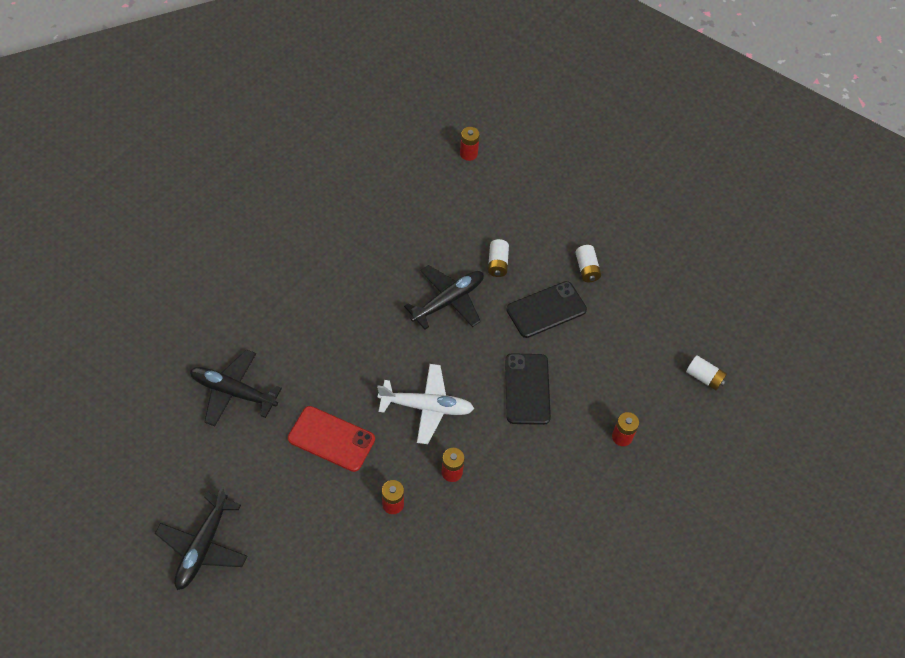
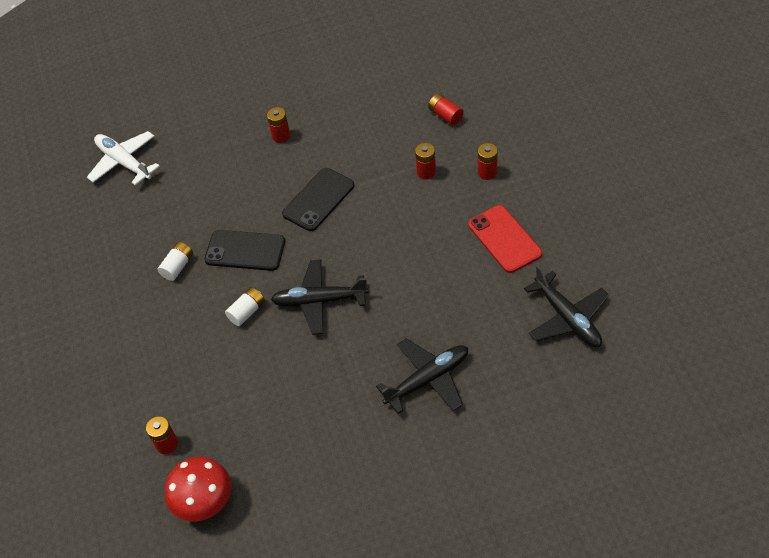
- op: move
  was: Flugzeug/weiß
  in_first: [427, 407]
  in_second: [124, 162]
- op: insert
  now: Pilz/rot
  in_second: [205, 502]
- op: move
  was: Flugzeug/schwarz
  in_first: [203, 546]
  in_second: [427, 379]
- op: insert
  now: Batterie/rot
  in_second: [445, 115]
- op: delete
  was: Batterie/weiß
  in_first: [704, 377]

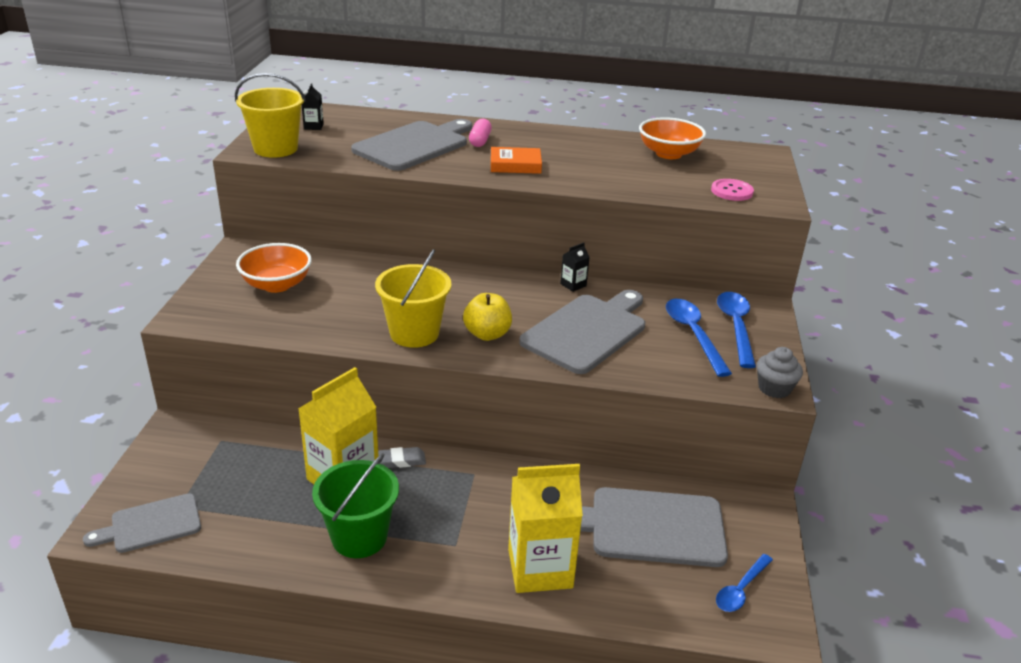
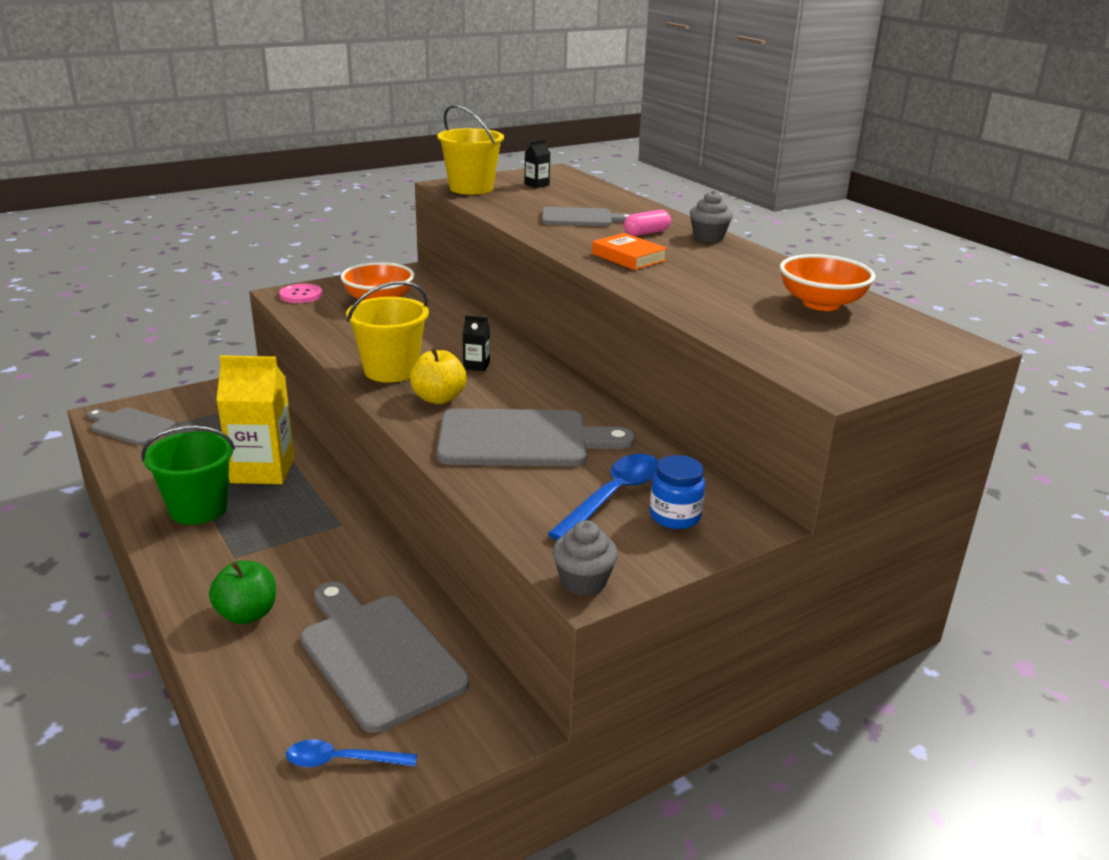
- op: replace
  was: Getränkekarton/gelb
  now: Apfel/grün
  in_first: [540, 568]
  in_second: [247, 614]
- op: move
  was: Knopf/rosa
  in_first: [732, 191]
  in_second: [301, 295]
- op: move
  was: Getränkekarton/schwarz
  in_first: [573, 285]
  in_second: [476, 365]
- op: resize
  was: Schneidebrett/grau
  in_first: [414, 145]
  in_second: [580, 218]
  ratio: 0.6
- op: replace
  was: Löffel/blau
  now: Einmachglas/blau
  in_first: [736, 327]
  in_second: [675, 516]
- op: insert
  now: Muffin/grau
  in_second: [708, 237]
- op: delete
  was: Radiergummi/grau
  in_first: [401, 460]

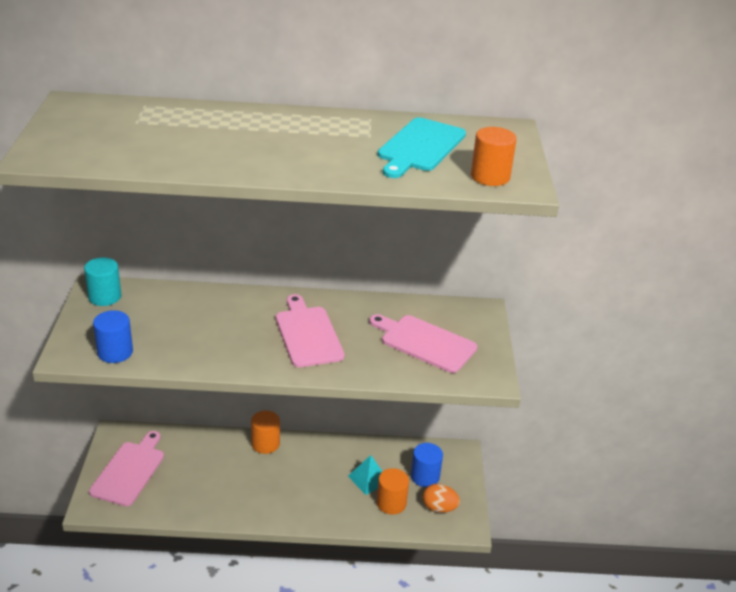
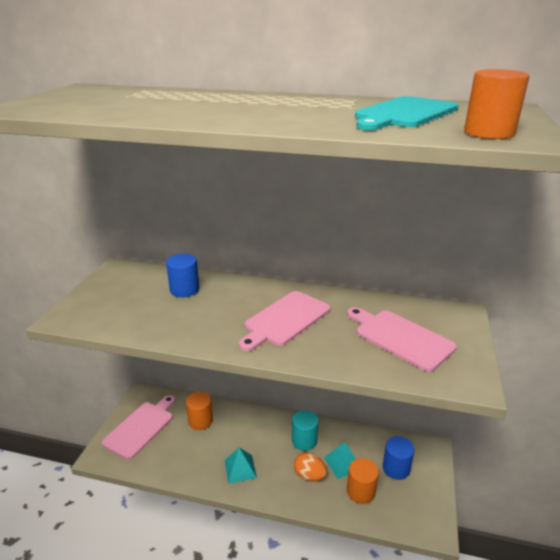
- op: move
  was: Vollzylinder/blau
  in_first: [115, 352]
  in_second: [184, 290]
- op: move
  was: Vollzylinder/orange
  in_first: [265, 444]
  in_second: [200, 421]
- op: insert
  now: Pyramide/türkis
  in_second: [240, 468]
- op: rotate
  was: Schneidebrett/rosa
  in_first: [308, 334]
  in_second: [285, 319]
  clockwise: -135
- op: move
  was: Vollzylinder/türkis
  in_first: [105, 297]
  in_second: [304, 440]
- op: move
  was: Ei/orange
  in_first: [439, 508]
  in_second: [309, 476]

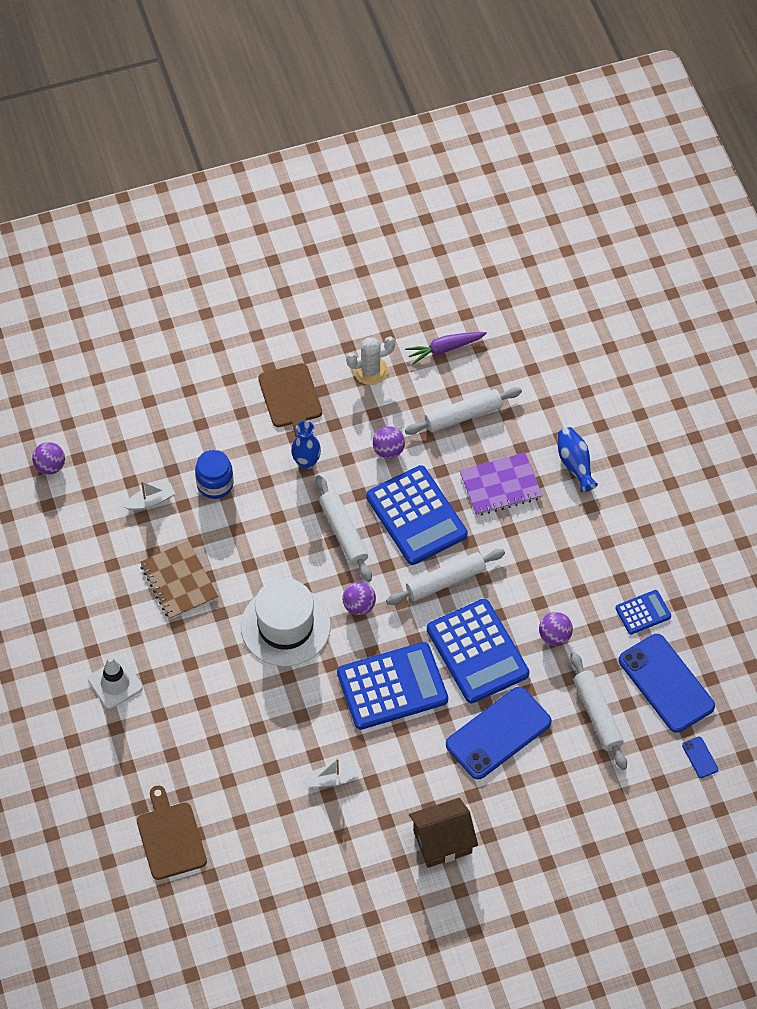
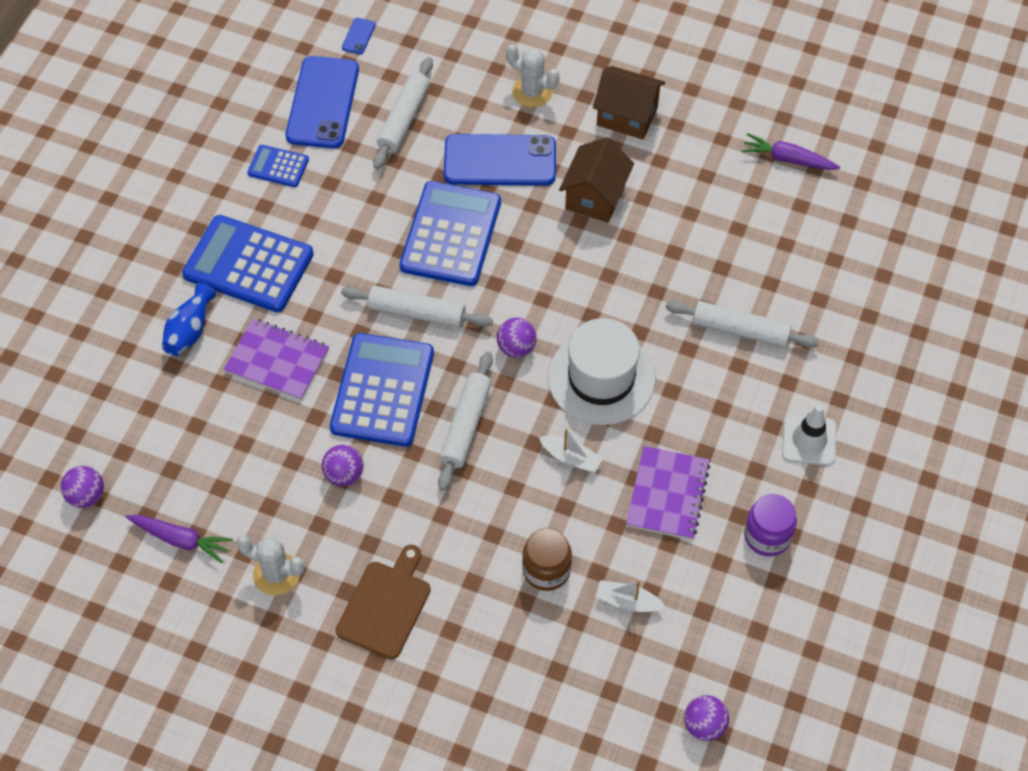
- op: move
  was: Ball/lila
  in_first: [554, 636]
  in_second: [86, 496]
- op: move
  was: Taschenrechner/blau
  in_first: [392, 686]
  in_second: [248, 264]
- op: insert
  now: Kaktus/weiß
  in_second: [532, 92]
- op: recolor
  was: Einmachglas/blau
  now: Einmachglas/braun
  in_first: [215, 484]
  in_second: [546, 570]
- op: move
  was: Boot/weiß
  in_first: [332, 779]
  in_second: [571, 458]
- op: insert
  now: Haus/braun
  in_second: [595, 197]
- op: recolor
  was: Notizbuch/braun
  now: Notizbuch/lila
  in_first: [179, 582]
  in_second: [668, 494]
- op: move
  was: Nudelholz/weiß
  in_first: [463, 415]
  in_second: [740, 330]
- op: insert
  now: Karotte/lila
  in_second: [788, 159]
- op: insert
  now: Einmachglas/lila
  in_second: [767, 536]
- op: delete
  was: Schneidebrett/braun
  in_first: [170, 837]
- op: delete
  was: Vase/blau
  in_first: [306, 462]

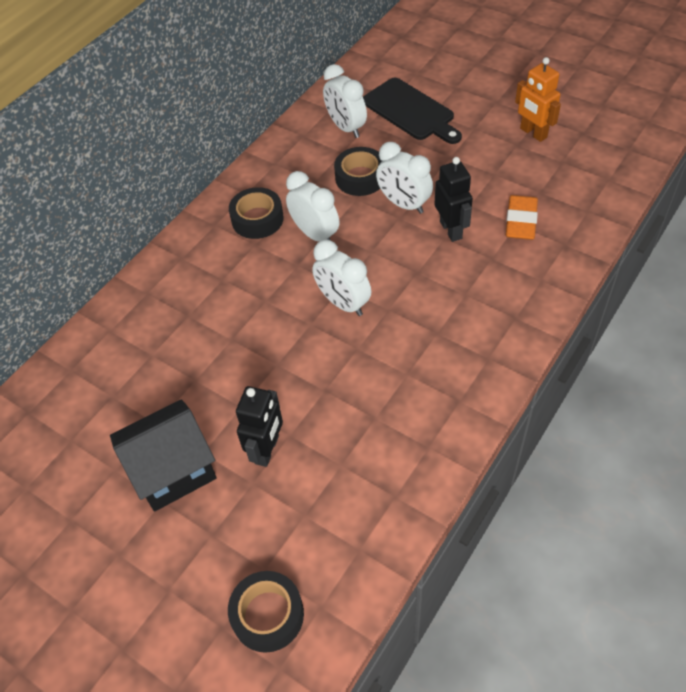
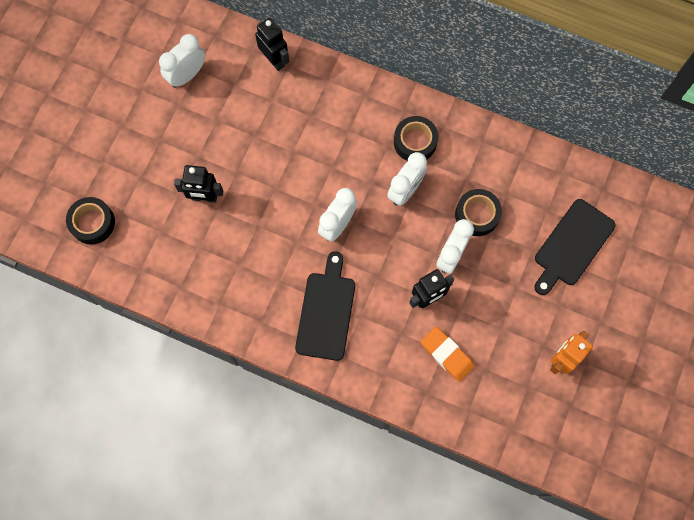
- op: move
  was: Wecker/weiß
  in_first: [346, 127]
  in_second: [187, 75]
- op: insert
  now: Roboter/schwarz
  in_second: [274, 60]
- op: insert
  now: Schneidebrett/schwarz
  in_second: [326, 311]
- op: rotate
  was: Radiergummi/orange
  in_first: [521, 221]
  in_second: [447, 354]
  clockwise: 45
- op: delete
  was: Haus/schwarz
  in_first: [173, 470]

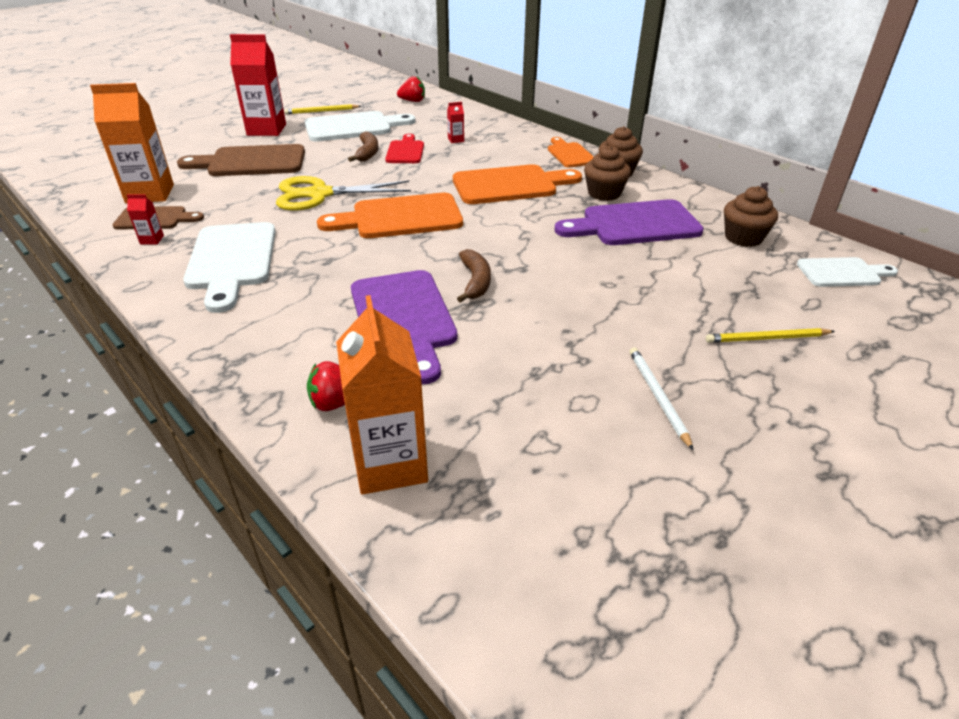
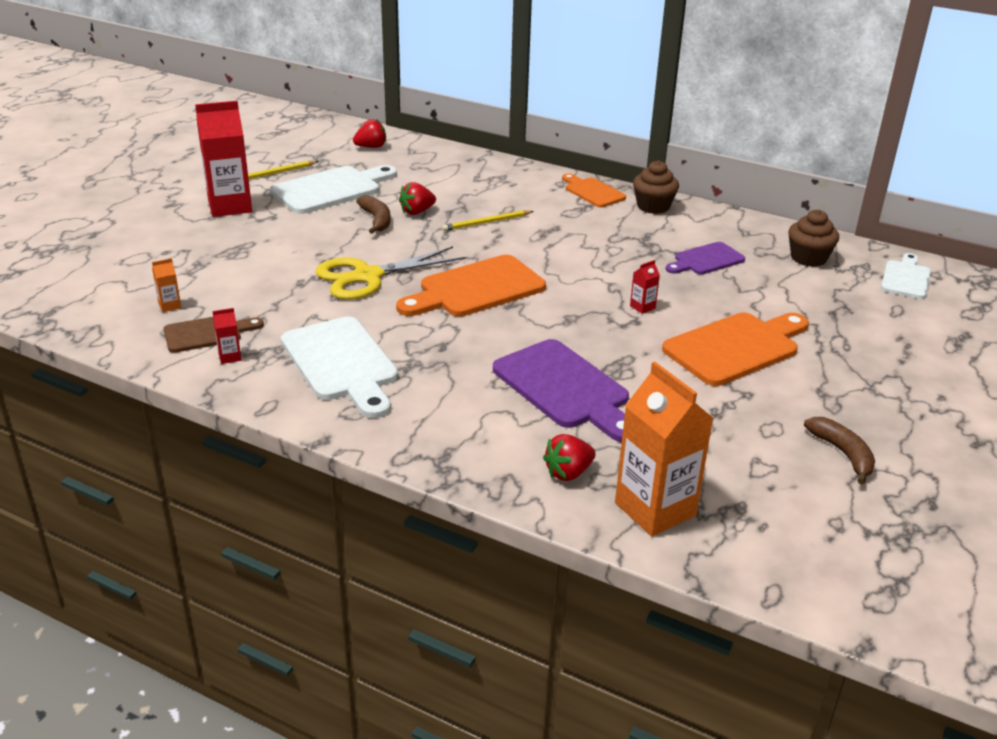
- op: resize
  was: Getränkekarton/orange
  in_first: [150, 194]
  in_second: [170, 306]
  ratio: 0.41
- op: replace
  was: Schneidebrett/rot
  now: Erdbeere/rot
  in_first: [405, 151]
  in_second: [417, 212]
- op: move
  was: Bleistift/gelb
  in_first: [767, 338]
  in_second: [486, 223]
- op: move
  was: Getränkekarton/rot
  in_first: [456, 140]
  in_second: [642, 307]
- op: move
  was: Schneidebrett/orange
  in_first: [510, 185]
  in_second: [736, 347]
- op: resize
  was: Schneidebrett/lila
  in_first: [634, 224]
  in_second: [706, 260]
  ratio: 0.59
- op: move
  was: Banane/braun
  in_first: [475, 282]
  in_second: [843, 454]
- op: rotate
  was: Schneidebrett/weiß
  in_first: [842, 273]
  in_second: [906, 278]
  clockwise: -45
- op: delete
  was: Schneidebrett/braun
  in_first: [251, 162]
- op: delete
  was: Muffin/braun
  in_first: [604, 193]
- op: delete
  was: Bleistift/weiß
  in_first: [657, 397]

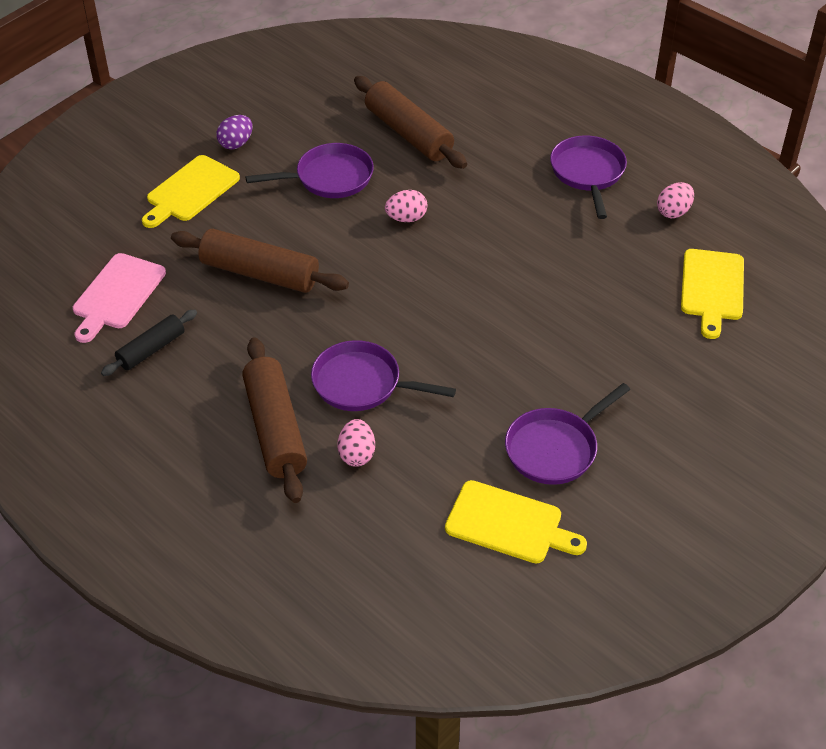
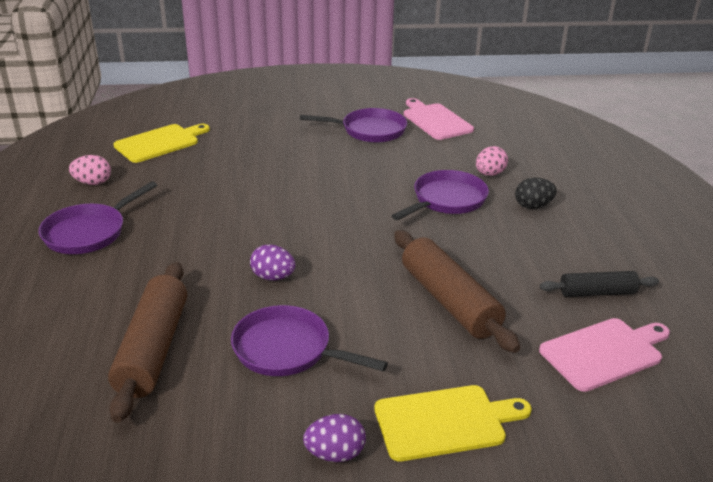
- op: recolor
  was: Ei/rosa
  now: Ei/lila
  in_first: [406, 218]
  in_second: [273, 277]
- op: rotate
  was: Pfanne/lila
  in_first: [362, 384]
  in_second: [446, 200]
  clockwise: -105
- op: recolor
  was: Schneidebrett/gelb
  now: Schneidebrett/rosa
  in_first: [509, 524]
  in_second: [435, 120]
- op: replace
  was: Nudelholz/braun
  now: Ei/schwarz
  in_first: [275, 429]
  in_second: [533, 206]

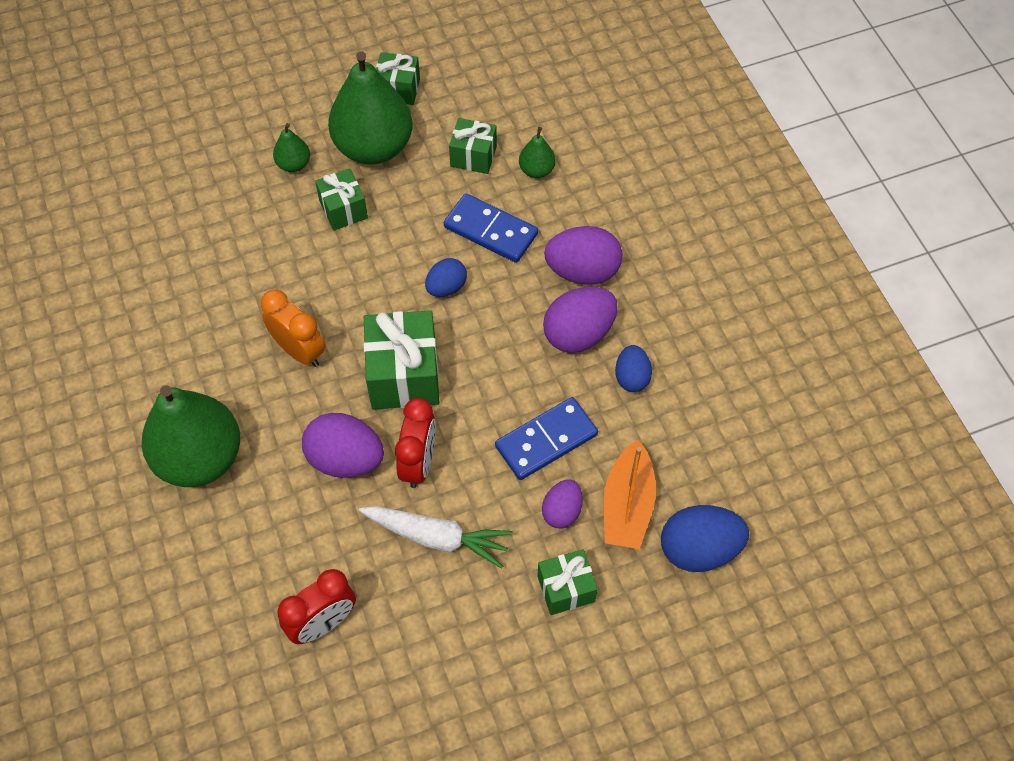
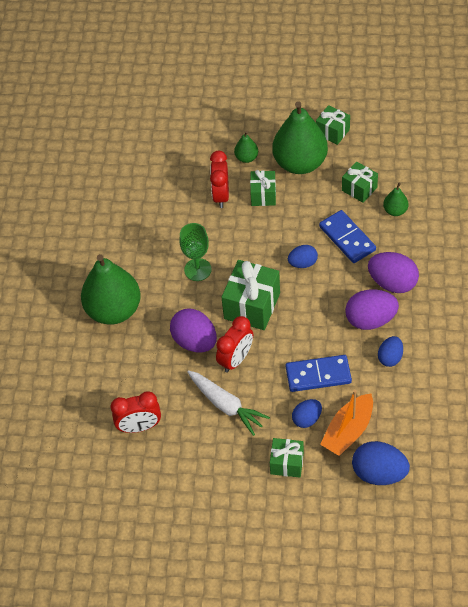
- op: replace
  was: Wecker/orange
  now: Kelch/grün
  in_first: [299, 351]
  in_second: [197, 269]
- op: insert
  now: Wecker/rot
  in_second: [221, 195]
- op: recolor
  was: Ei/lila
  now: Ei/blau
  in_first: [562, 511]
  in_second: [307, 419]

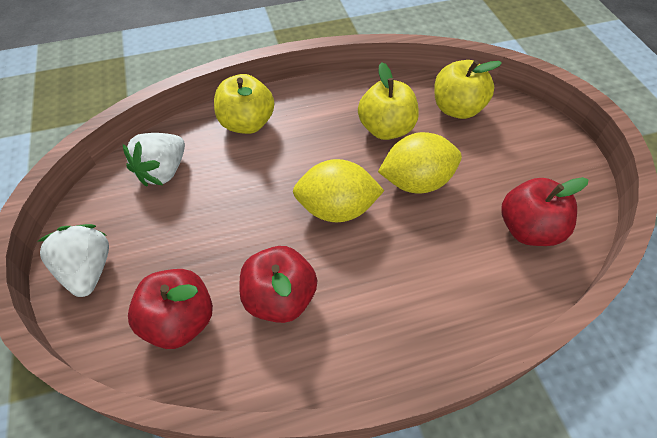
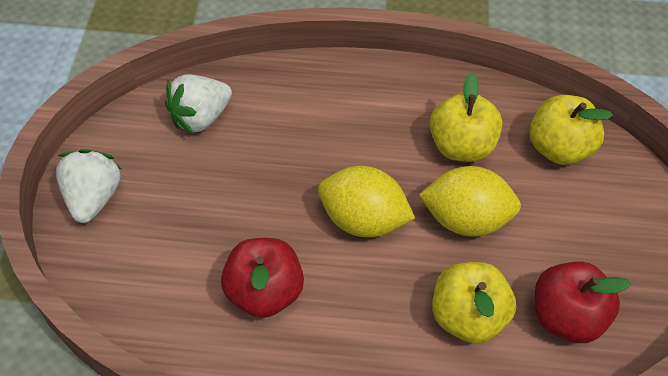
- op: move
  was: Apfel/gelb
  in_first: [247, 123]
  in_second: [467, 316]
- op: delete
  was: Apfel/rot
  in_first: [180, 320]

